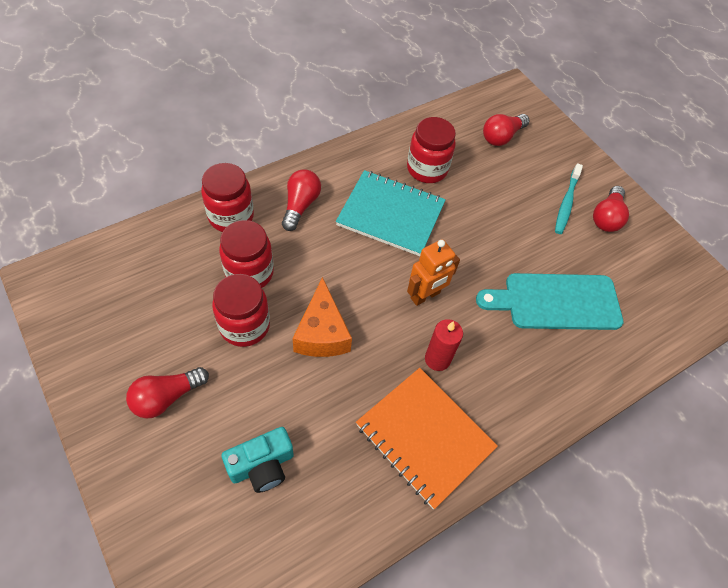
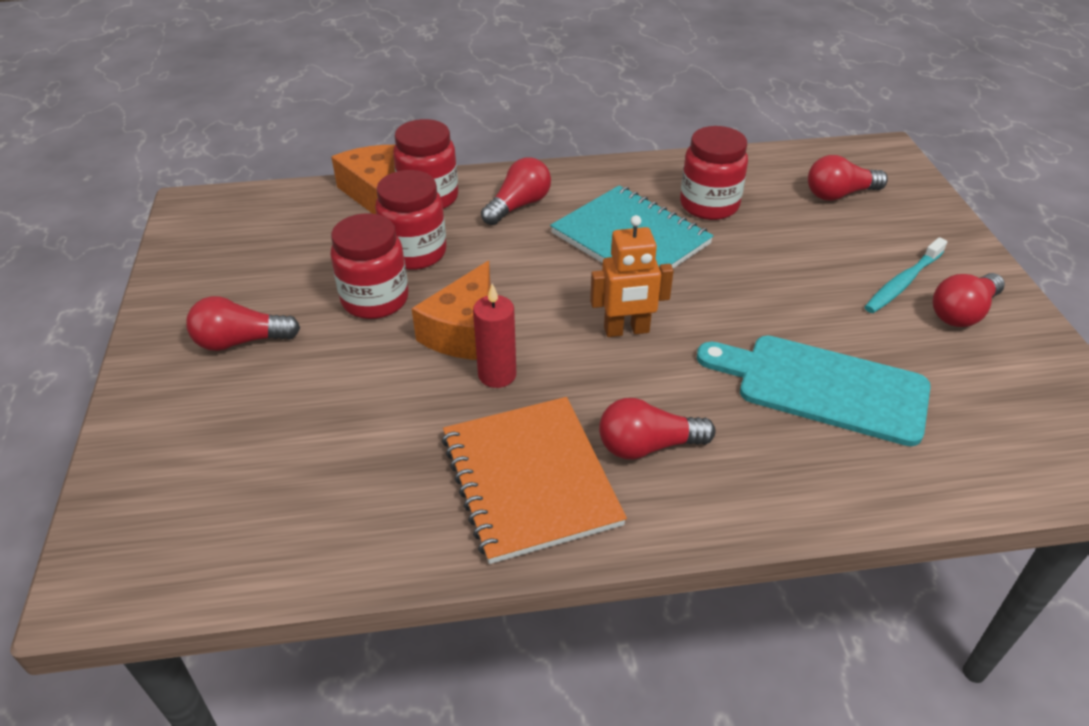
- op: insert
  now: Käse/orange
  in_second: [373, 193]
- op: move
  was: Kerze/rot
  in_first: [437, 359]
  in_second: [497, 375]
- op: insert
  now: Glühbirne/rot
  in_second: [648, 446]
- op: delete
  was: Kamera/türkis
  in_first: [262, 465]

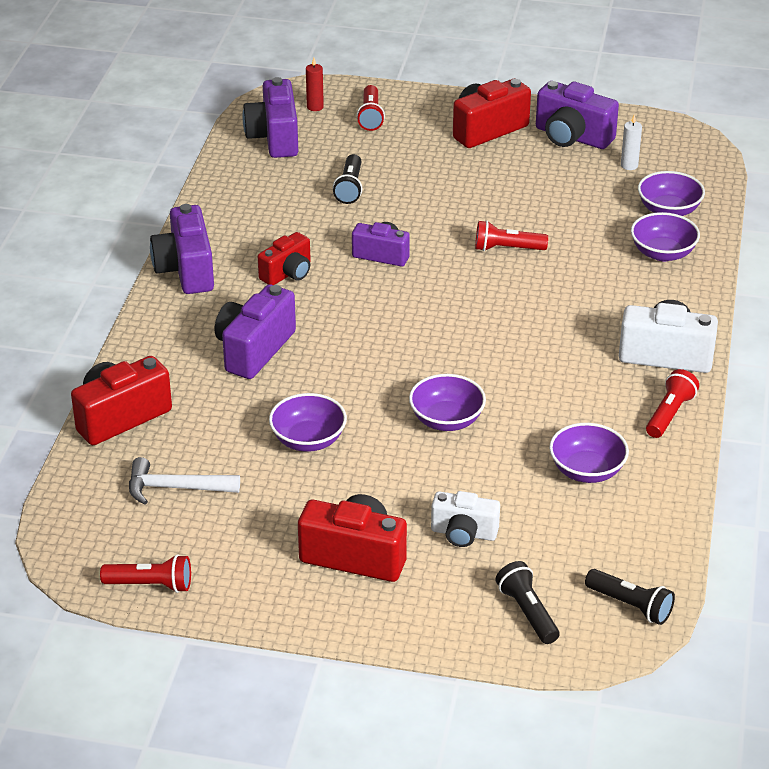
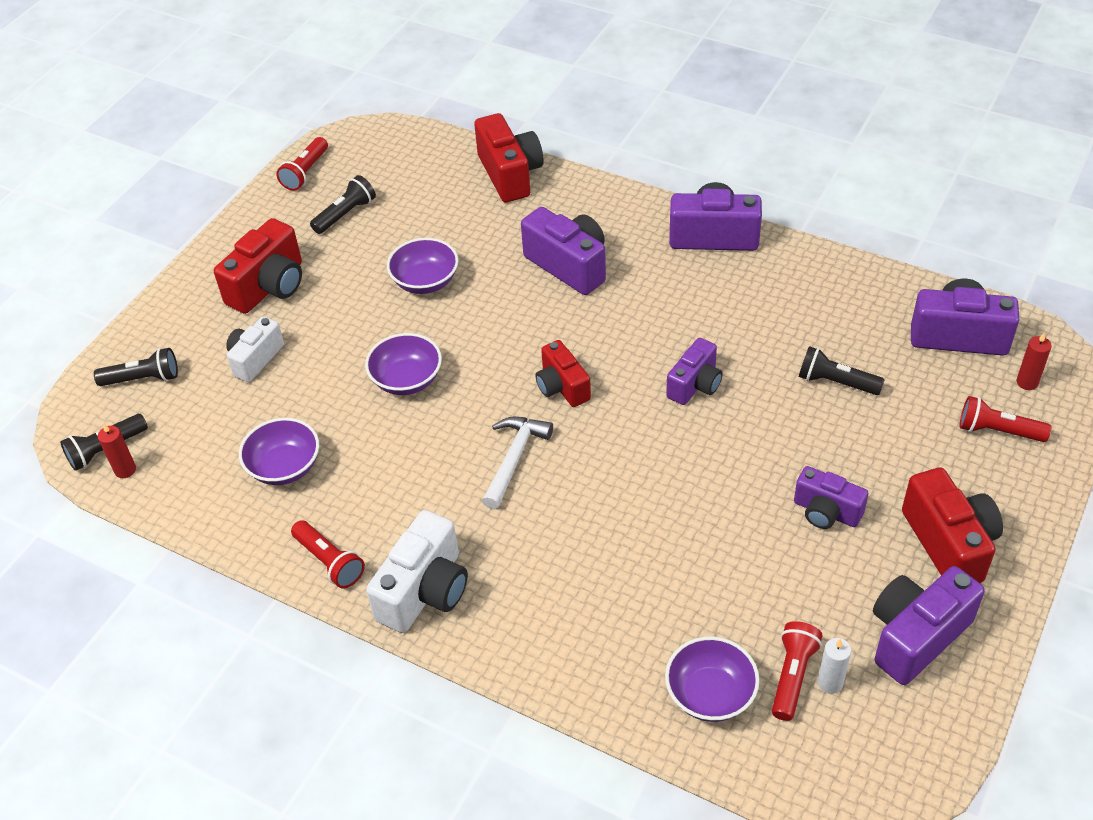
- op: insert
  now: Kerze/rot
  in_second: [125, 470]
- op: insert
  now: Taschenlampe/schwarz
  in_second: [345, 214]
- op: move
  was: Hammer/weiß
  in_first: [175, 488]
  in_second: [514, 459]
- op: move
  was: Kamera/rot
  in_first: [288, 273]
  in_second: [562, 387]
- op: move
  was: Taschenlampe/rot
  in_first: [507, 249]
  in_second: [792, 676]
- op: insert
  now: Kamera/lila
  in_second: [826, 512]
- op: delete
  was: Schüssel/lila
  in_first: [662, 253]

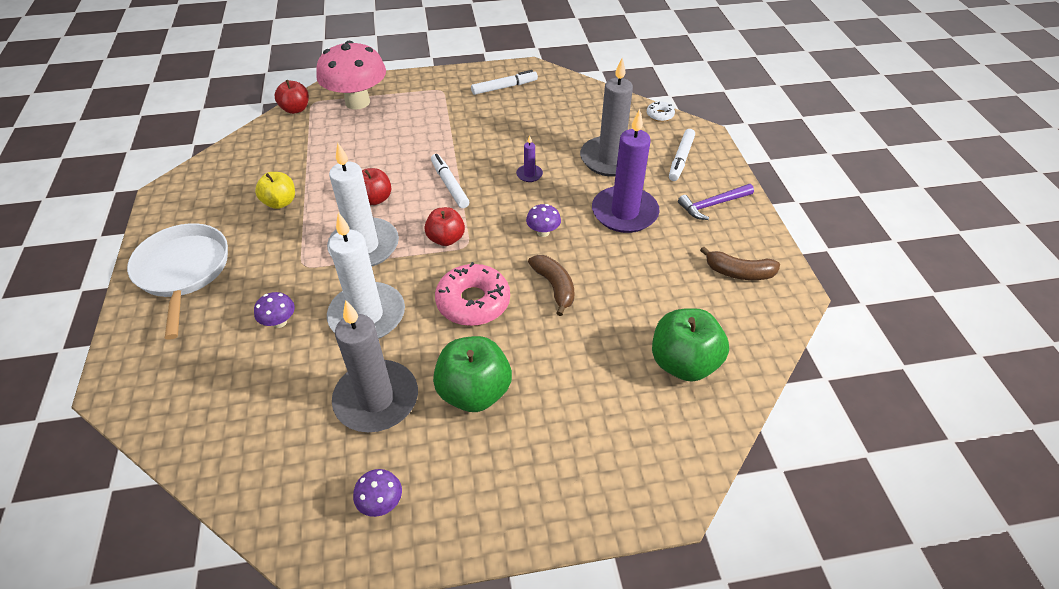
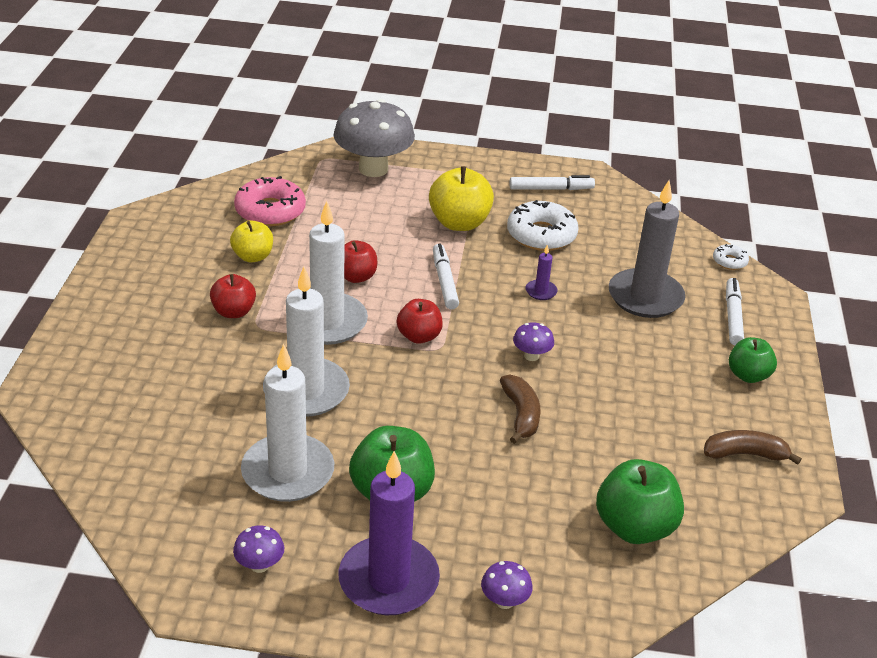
- op: move
  was: Apfel/rot
  in_first: [295, 109]
  in_second: [234, 312]
- op: move
  was: Donut/rosa
  in_first: [473, 302]
  in_second: [270, 211]
- op: recolor
  was: Kerze/grau
  now: Kerze/weiß
  in_first: [376, 399]
  in_second: [288, 472]
- op: recolor
  was: Pilz/rosa
  now: Pilz/grau
  in_first: [357, 102]
  in_second: [373, 169]
- op: move
  was: Kerze/lila
  in_first: [624, 212]
  in_second: [388, 580]
- op: insert
  now: Apfel/gelb
  in_second: [459, 223]
- op: move
  was: Pilz/lila
  in_first: [279, 322]
  in_second: [504, 601]
- op: insert
  now: Donut/weiß
  in_second: [541, 235]
- op: rotate
  was: Banane/braun
  in_first: [739, 272]
  in_second: [745, 454]
  clockwise: 150
- op: rotate
  was: Filzstift/weiß
  in_first: [681, 159]
  in_second: [732, 316]
  clockwise: 150
- op: replace
  was: Hammer/lila
  now: Apfel/grün
  in_first: [712, 205]
  in_second: [748, 375]
- op: delete
  was: Pfanne/weiß
  in_first: [183, 271]

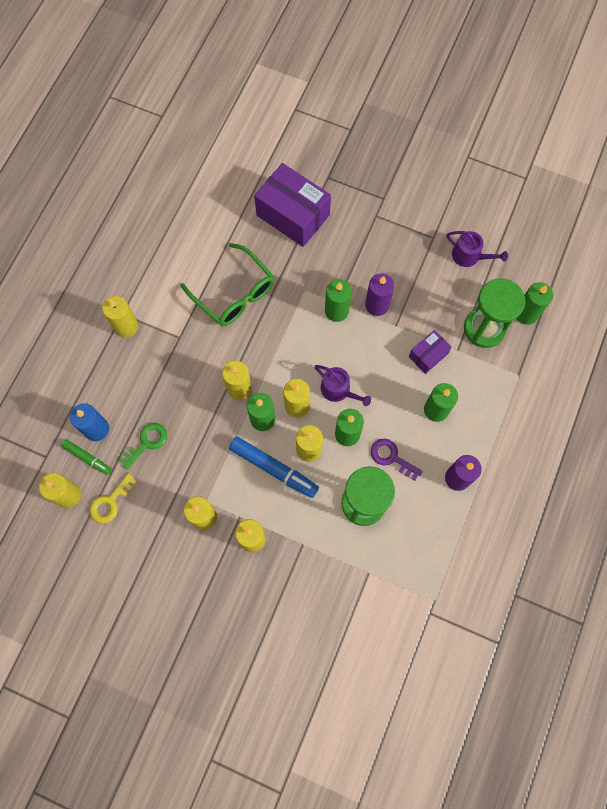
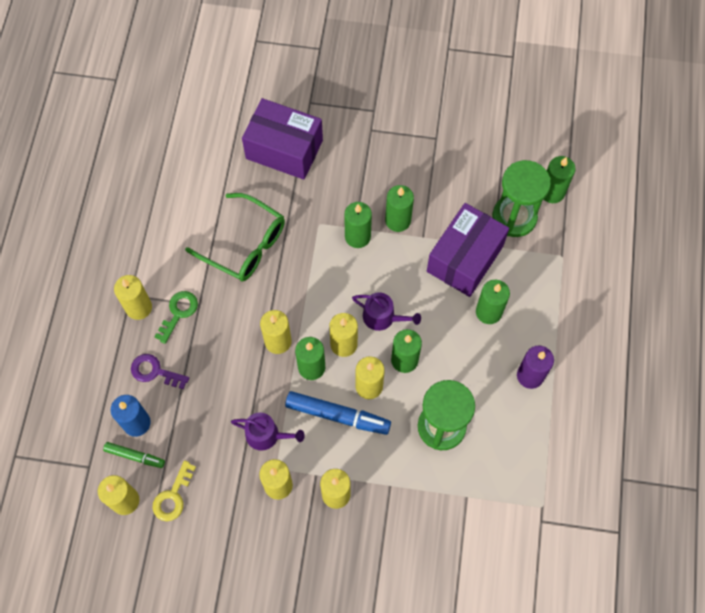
- op: move
  was: Schlüssel/lila
  in_first: [391, 457]
  in_second: [155, 371]
- op: move
  was: Schlüssel/grün
  in_first: [147, 442]
  in_second: [178, 313]
- op: move
  was: Gießkanne/lila
  in_first: [469, 256]
  in_second: [267, 435]
- op: recolor
  was: Kerze/lila
  now: Kerze/grün
  in_first: [377, 305]
  in_second: [398, 220]
- op: resize
  was: Schachtel/lila
  in_first: [428, 355]
  in_second: [465, 258]
  ratio: 1.95

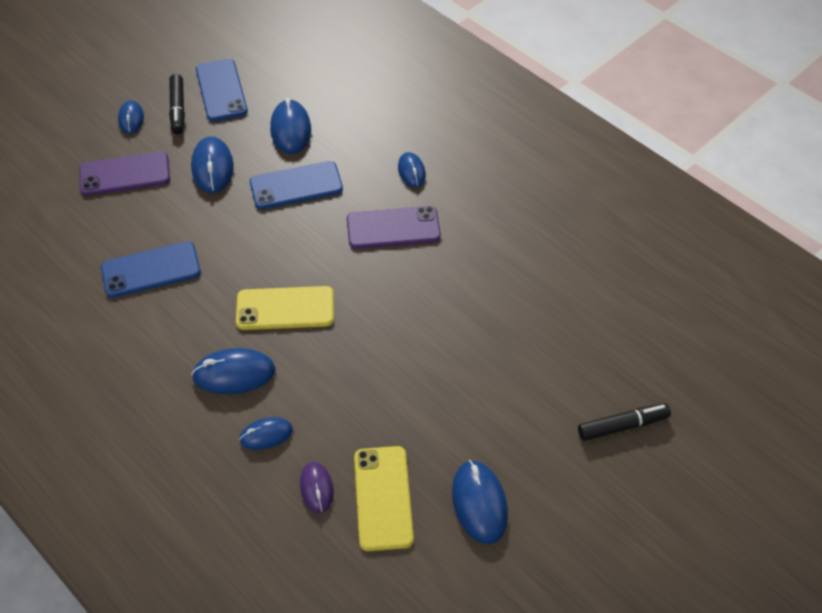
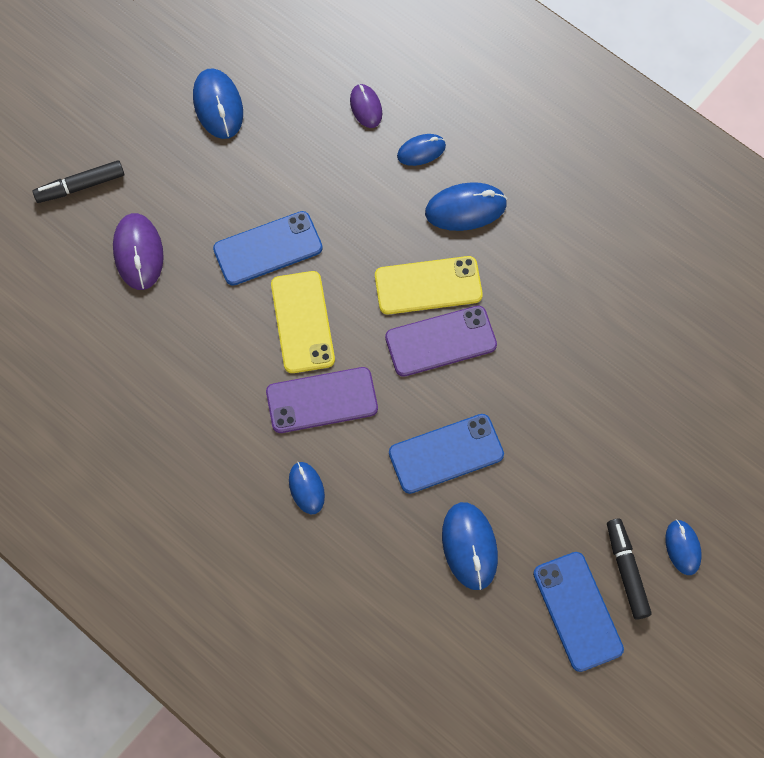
- op: insert
  now: Computermaus/lila
  in_second: [138, 253]
- op: move
  was: Handy/blau
  in_first: [151, 270]
  in_second: [268, 248]
- op: move
  was: Handy/gelb
  in_first: [383, 498]
  in_second: [302, 322]
- op: move
  was: Handy/lila
  in_first: [125, 174]
  in_second: [440, 341]
- op: delete
  was: Computermaus/blau
  in_first: [212, 167]

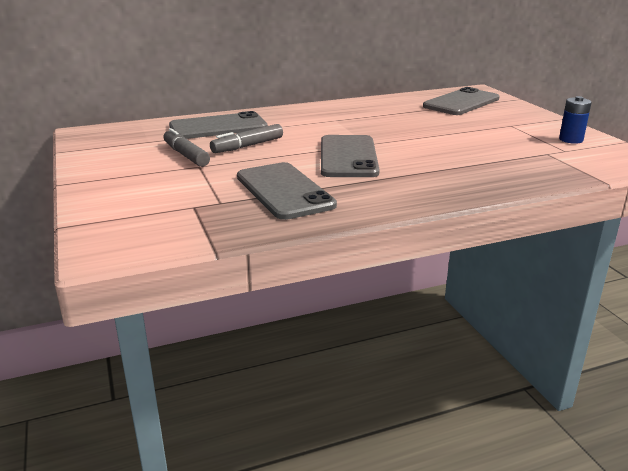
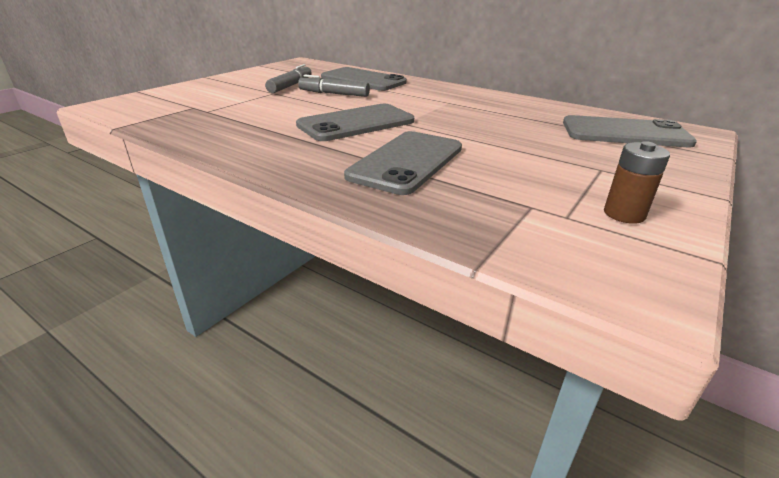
- op: move
  was: Handy/grau
  in_first: [284, 191]
  in_second: [406, 162]
- op: recolor
  was: Batterie/blau
  now: Batterie/braun
  in_first: [571, 140]
  in_second: [624, 214]

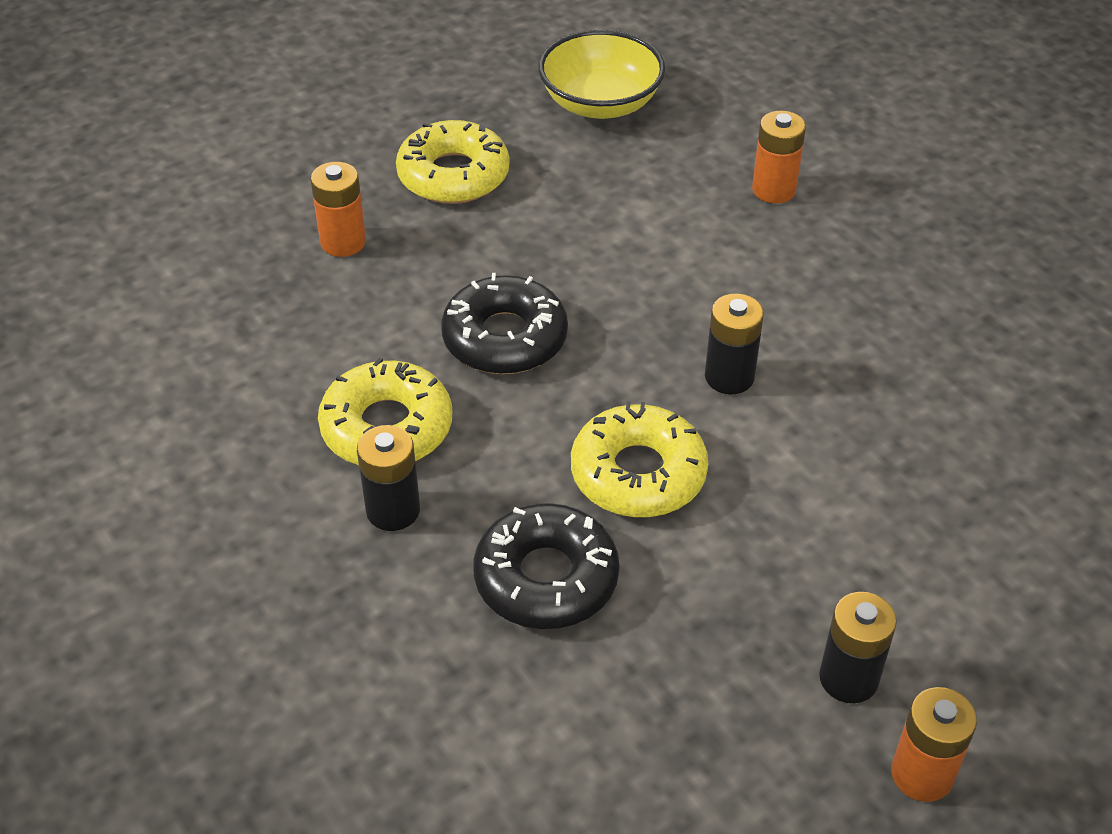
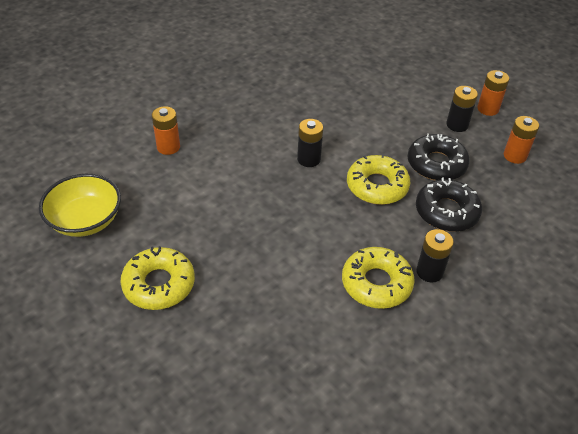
- op: move
  was: Donut/schwarz
  in_first: [505, 338]
  in_second: [436, 164]
- op: move
  was: Batterie/orange
  in_first: [343, 242]
  in_second: [514, 156]

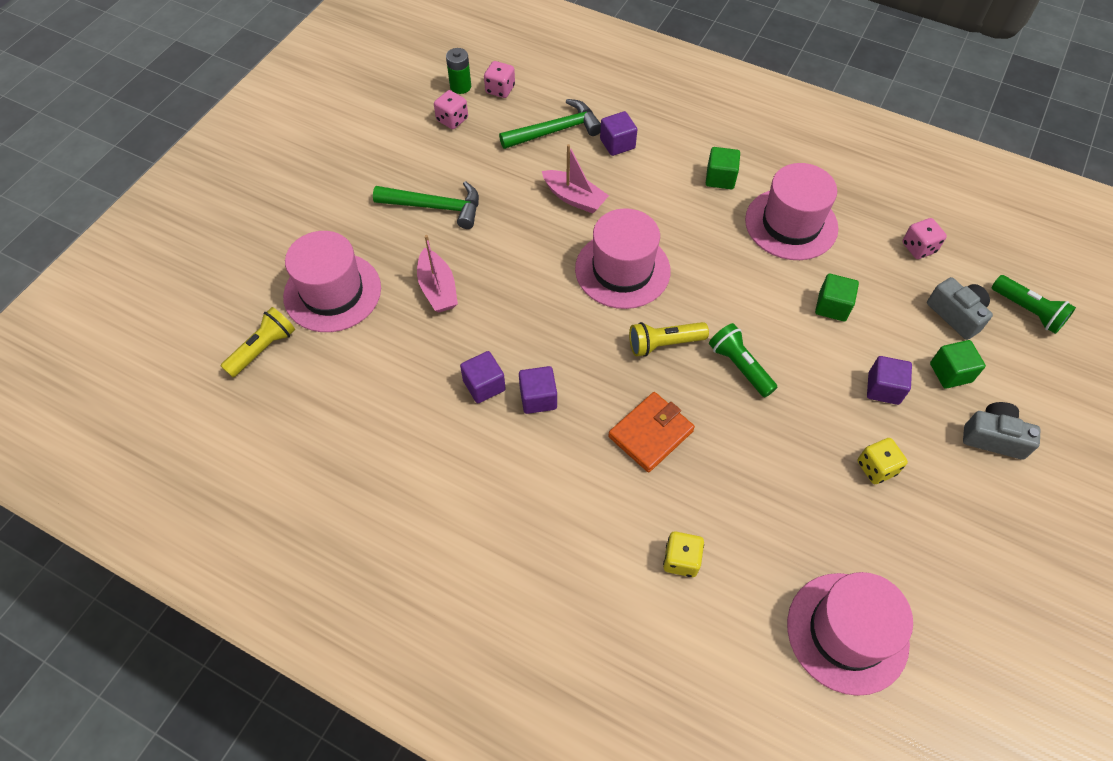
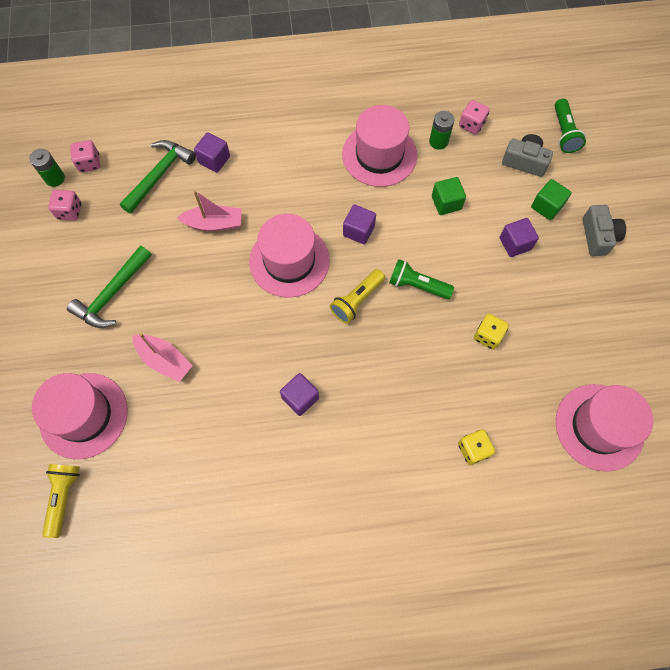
- op: rotate
  was: Hammer/grün
  in_first: [435, 207]
  in_second: [112, 294]
  clockwise: 150
- op: move
  was: Kubus/lila
  in_first: [484, 385]
  in_second: [358, 231]
- op: insert
  now: Batterie/grün
  in_second: [438, 141]
- op: move
  was: Spielwürfel/gelb
  in_first: [876, 468]
  in_second: [488, 336]
- op: rotate
  was: Taschenlampe/grün
  in_first: [1027, 311]
  in_second: [564, 133]
  clockwise: 75
- op: rotate
  was: Kamera/grau
  in_first: [993, 437]
  in_second: [598, 236]
  clockwise: 105
- op: delete
  was: Geldbörse/orange
  in_first: [651, 434]
- op: delete
  was: Kubus/grün
  in_first: [720, 178]

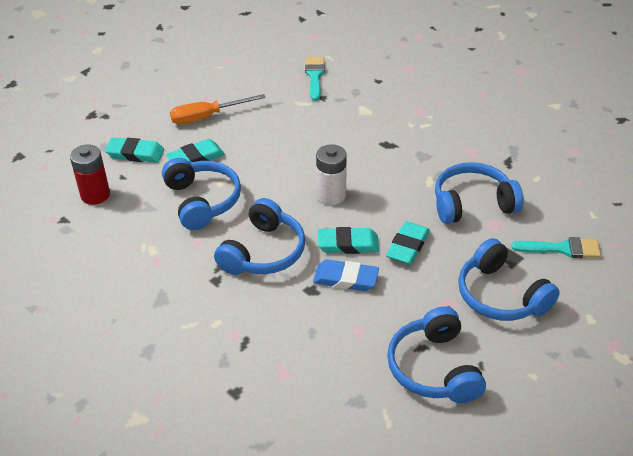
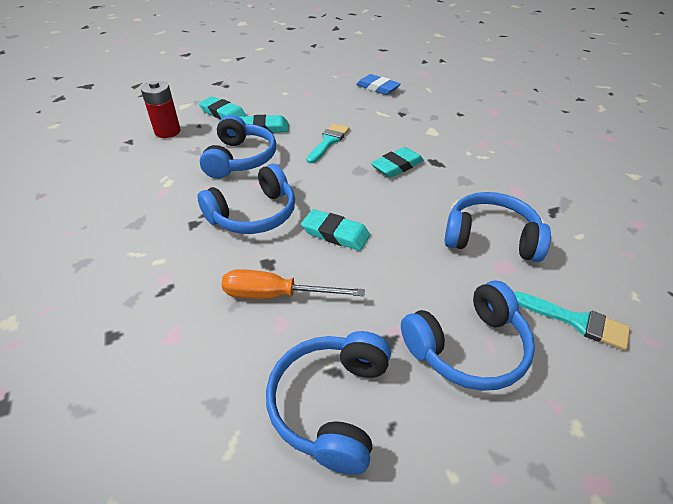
- op: move
  was: Schraubenzieher/orange
  in_first: [207, 117]
  in_second: [276, 295]
- op: move
  was: Pinsel/türkis
  in_first: [315, 76]
  in_second: [328, 142]
- op: move
  was: Radiergummi/blau
  in_first: [346, 279]
  in_second: [378, 88]
- op: move
  was: Radiergummi/türkis
  in_first: [407, 246]
  in_second: [397, 166]
- op: rotate
  was: Kopfhörer/blau
  in_first: [501, 295]
  in_second: [468, 348]
  clockwise: -105
- op: delete
  was: Batterie/weiß
  in_first: [331, 195]

